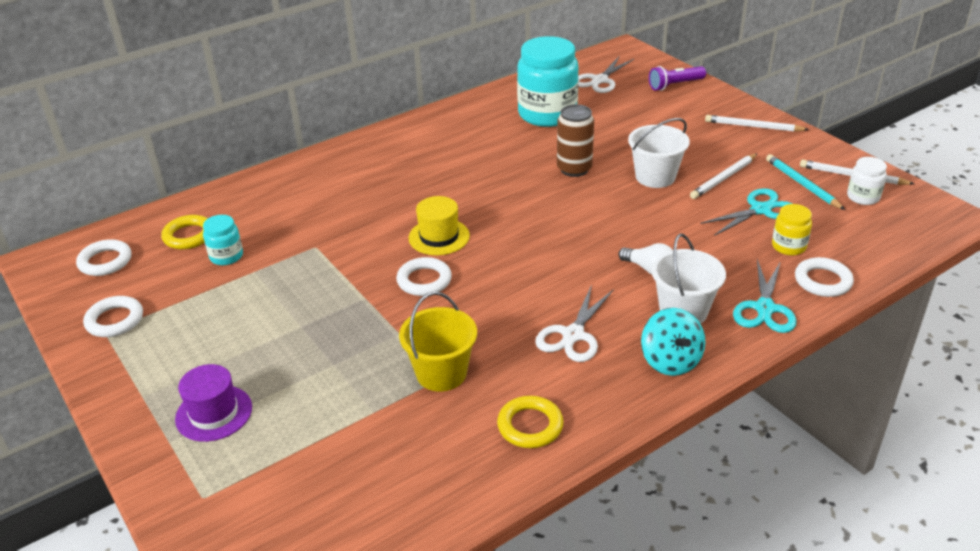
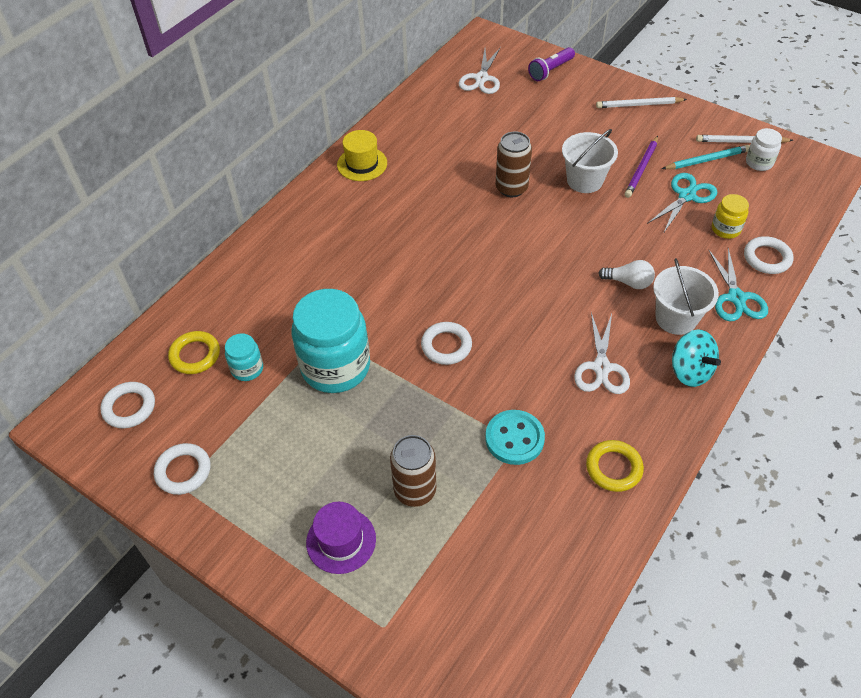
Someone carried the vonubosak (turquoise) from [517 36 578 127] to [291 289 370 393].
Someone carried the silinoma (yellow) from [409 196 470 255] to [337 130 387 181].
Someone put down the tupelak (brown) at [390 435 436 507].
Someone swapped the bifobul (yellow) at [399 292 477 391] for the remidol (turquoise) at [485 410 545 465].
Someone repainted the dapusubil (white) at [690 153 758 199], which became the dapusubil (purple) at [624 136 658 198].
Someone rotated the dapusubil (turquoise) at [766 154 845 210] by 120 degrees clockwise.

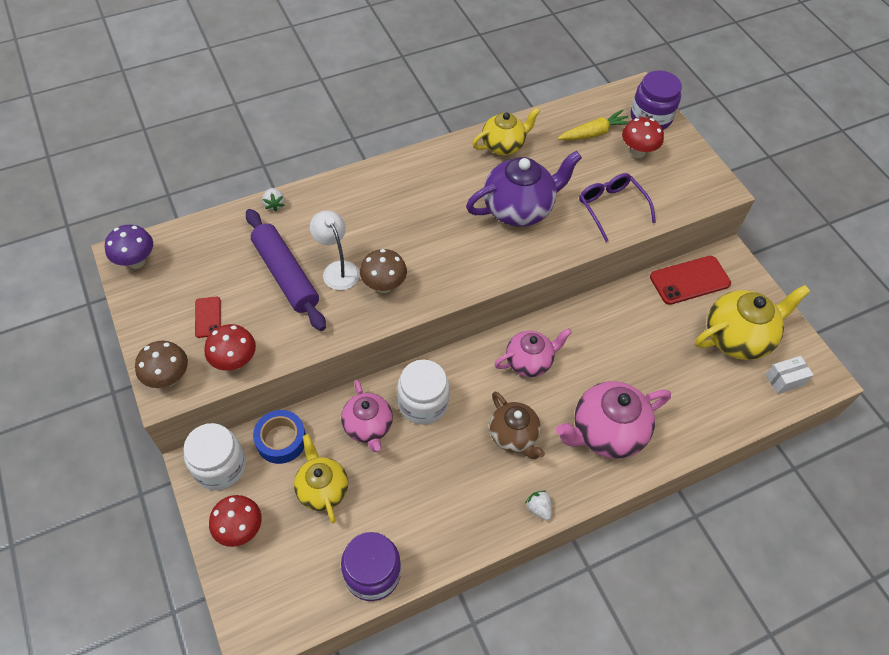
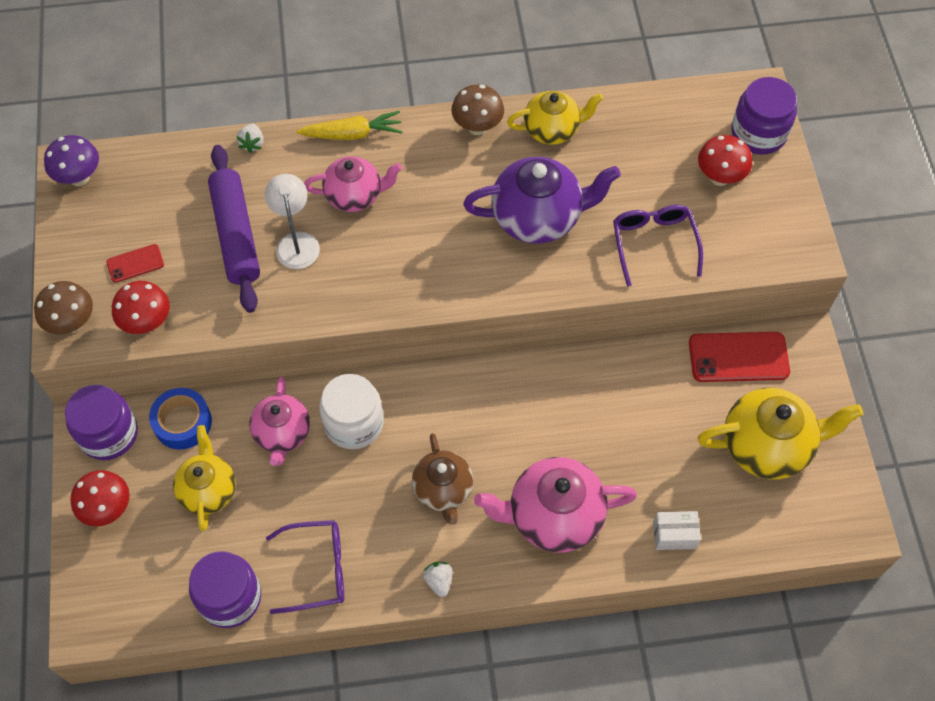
Someone repainted the vonubosak (white) at [183 423 246 490], which became the vonubosak (purple) at [65 385 138 460].
Someone rotated the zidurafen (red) at [195 297 221 338] by 60 degrees clockwise.
Someone put down the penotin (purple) at [266 520 344 614].
Someone carried the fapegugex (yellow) from [558 110 629 140] to [296 111 403 140].
Someone carried the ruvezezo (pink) from [494 328 572 377] to [304 156 402 212].
Someone carried the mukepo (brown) from [360 249 407 293] to [451 84 504 135].
Someone carried the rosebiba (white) from [766 356 813 394] to [653 511 701 550].

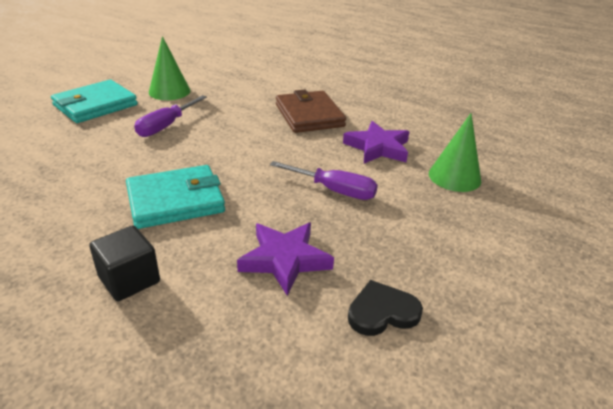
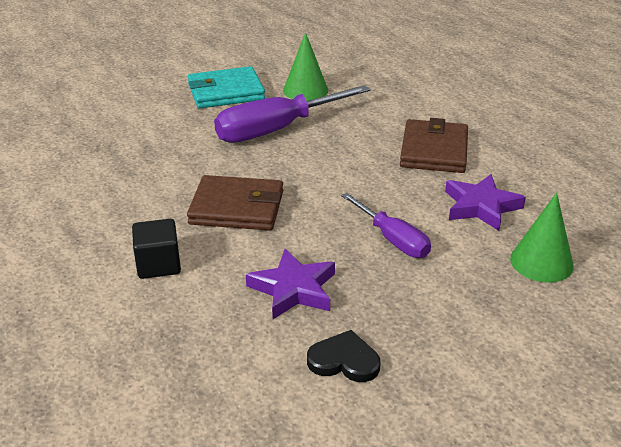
Someone repainted the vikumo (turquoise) at [126 165 225 229], which became the vikumo (brown) at [187 175 283 231].
Someone scaled the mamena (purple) at [134 95 207 137] by 1.70.

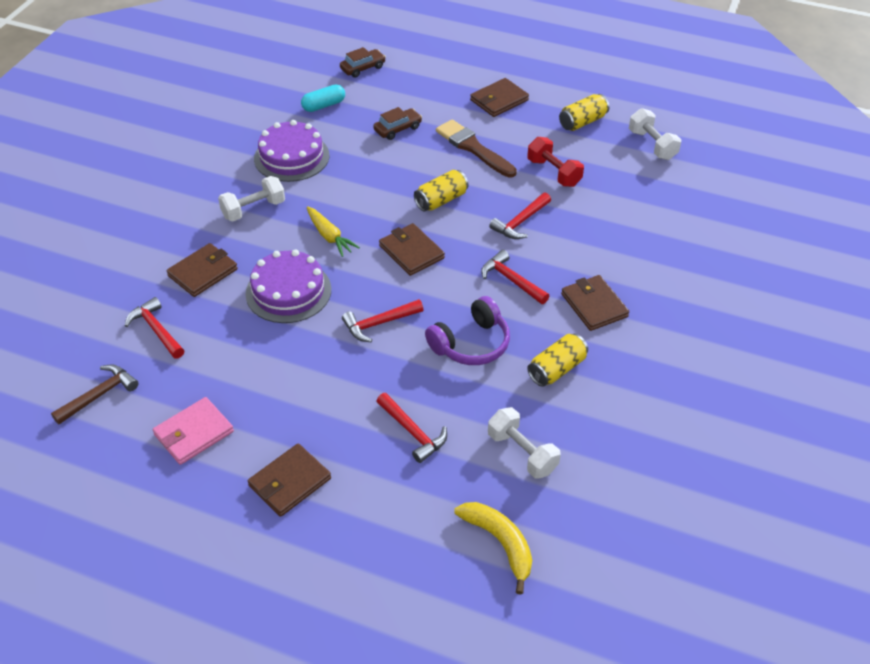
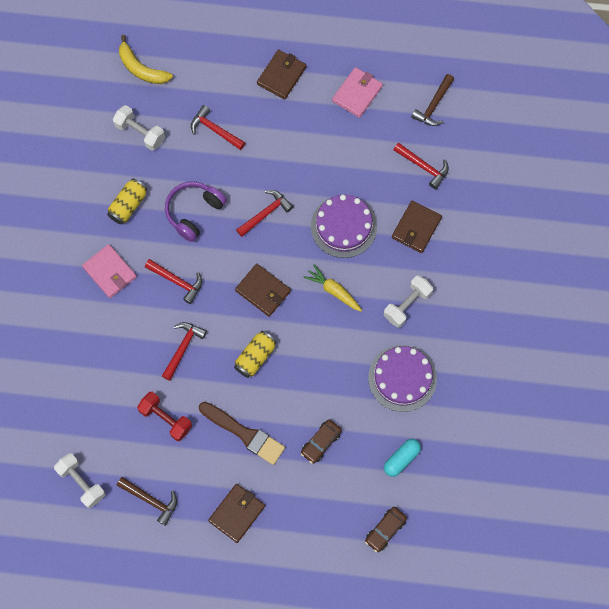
Someone repainted the vikumo (brown) at [561 275 629 331], which became the vikumo (pink) at [82 244 137 298].
Someone swapped the tupelak (yellow) at [559 94 609 131] for the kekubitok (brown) at [117 477 177 526].

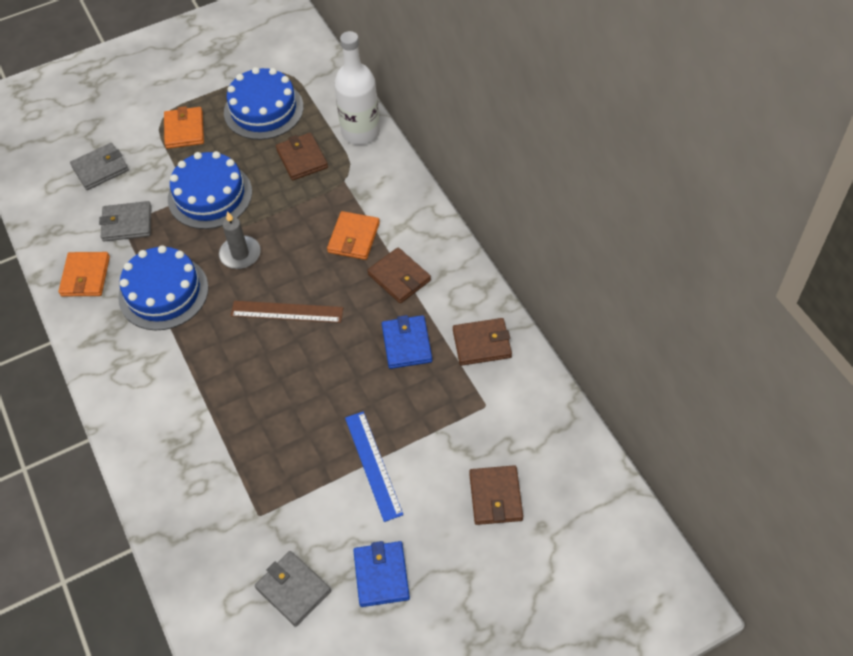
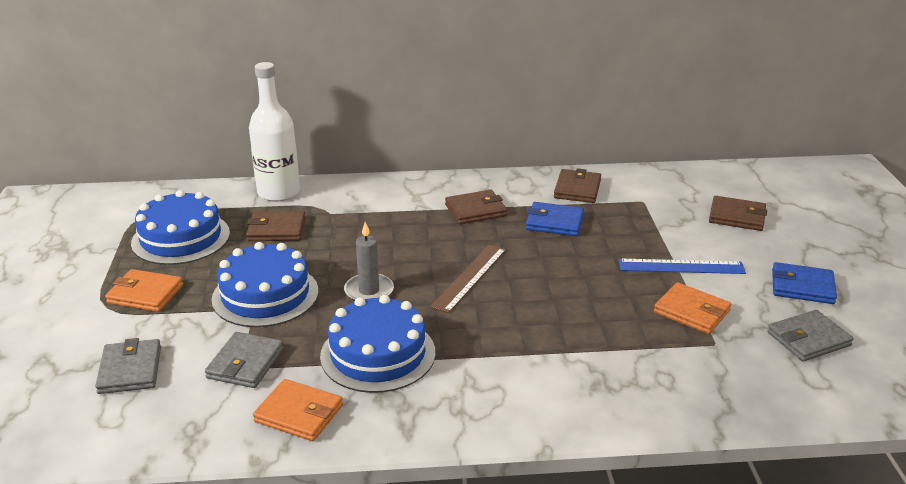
Someone carried the vikumo (orange) from [327 211 380 260] to [654 282 731 334].

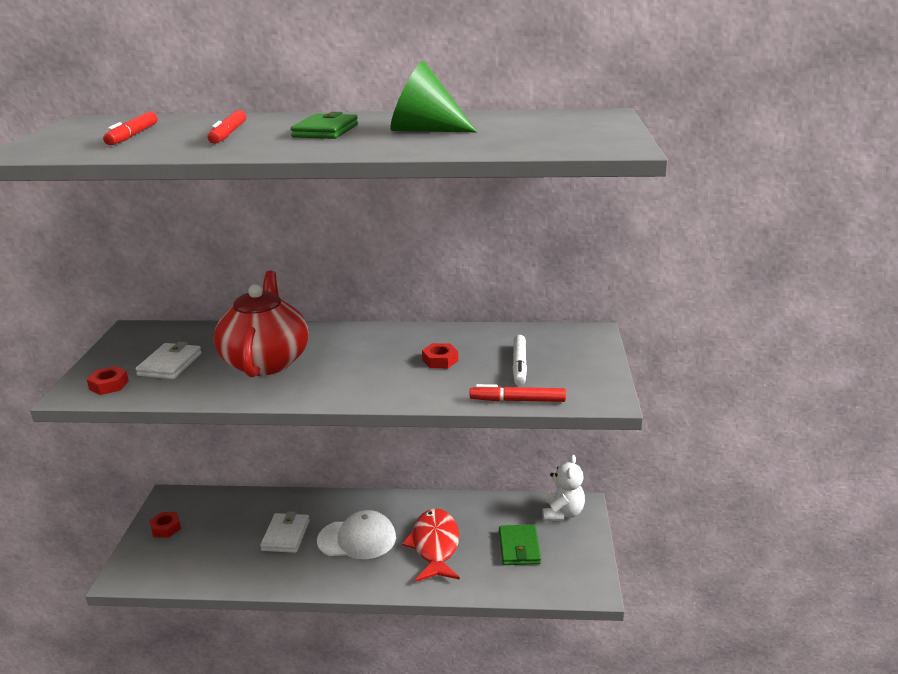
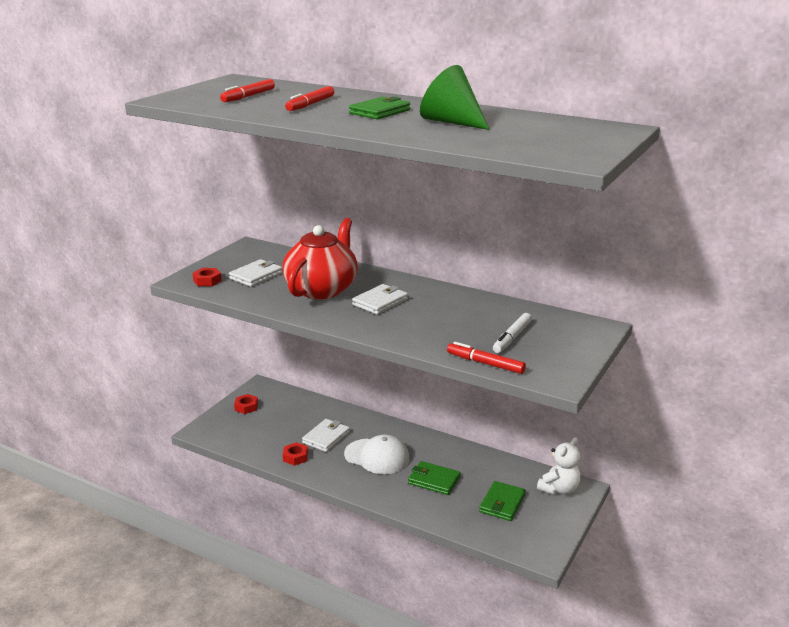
Someone carried the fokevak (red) from [422 343 458 368] to [283 442 308 466].
Someone put down the vikumo (white) at [352 284 408 315].
Someone swapped the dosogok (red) at [402 508 460 582] for the vikumo (green) at [408 461 461 495].

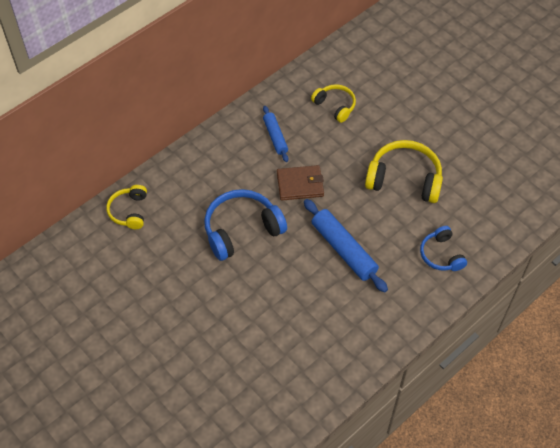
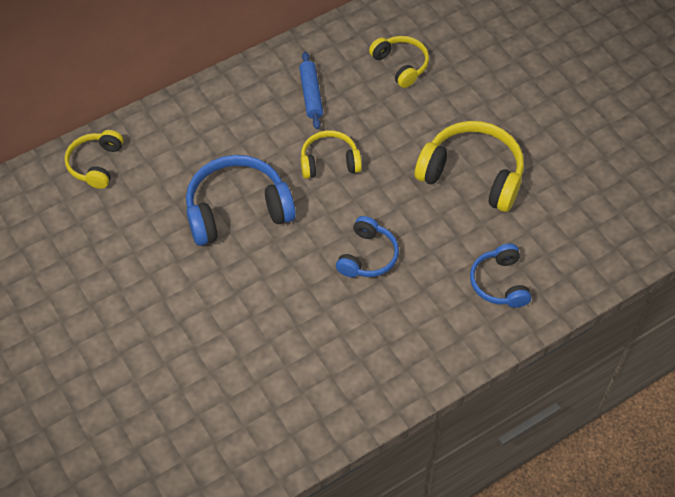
Someone swapped the vikumo (brown) at [277 165 324 200] for the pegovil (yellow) at [301 130 362 179].
Someone swapped the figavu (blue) at [304 199 388 293] for the pegovil (blue) at [336 216 399 277].

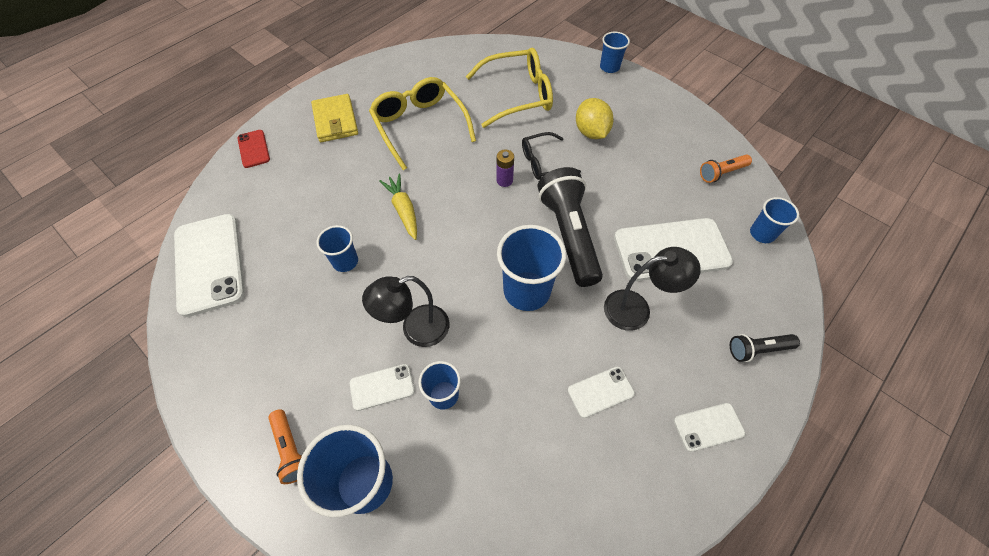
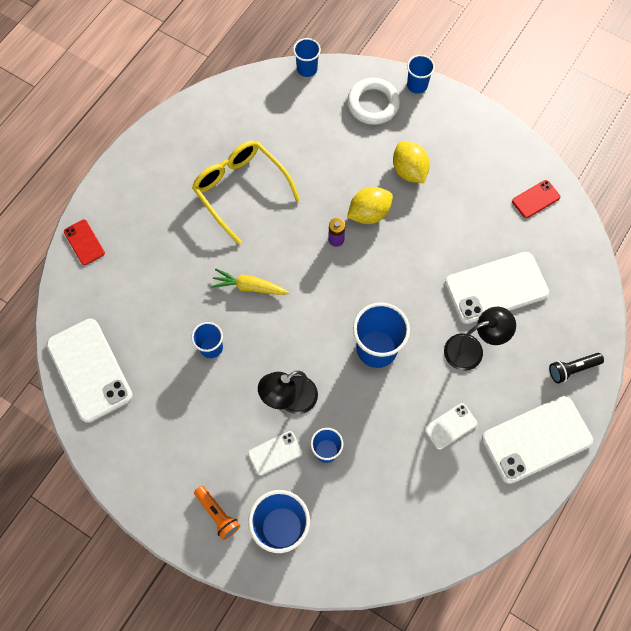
Someone rotated the fapegugex (yellow) at [379 174 417 240] by 45 degrees counterclockwise.
Someone carried the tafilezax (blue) from [750 197 799 243] to [293 38 321 77].
Someone put down the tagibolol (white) at [347 78 400 125].
Someone swapped the penotin (black) at [522 132 581 180] for the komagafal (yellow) at [347 187 393 224].
Someone scaled the zidurafen (white) at [674 403 745 452] by 2.04.
Someone swapped the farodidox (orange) at [700 155 752 183] for the zidurafen (red) at [512 180 560 218].
Someone took away the vikumo (yellow) at [311 94 358 142].
Someone took away the penotin (yellow) at [466 48 553 128].
Someone took away the farodidox (black) at [538 167 603 287].

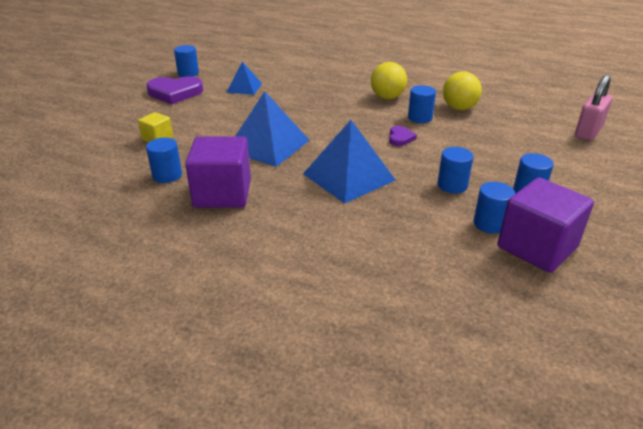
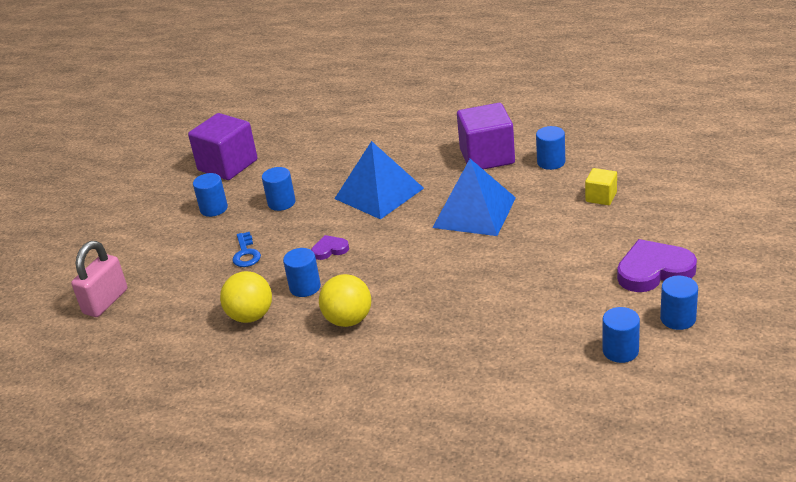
Someone put down the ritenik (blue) at [232 232 261 267].
Someone rotated the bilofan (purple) at [389 126 417 146] by 75 degrees clockwise.
Someone carried the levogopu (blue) from [473 182 515 234] to [603 307 640 363].
Someone took away the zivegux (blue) at [226 62 262 95].

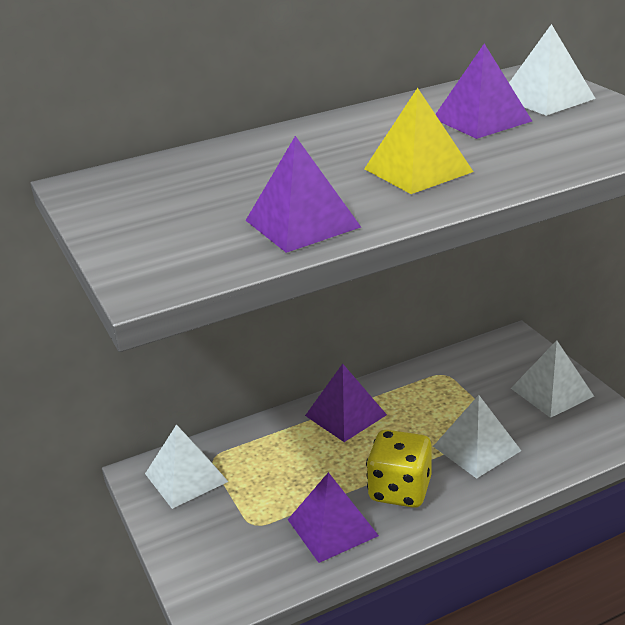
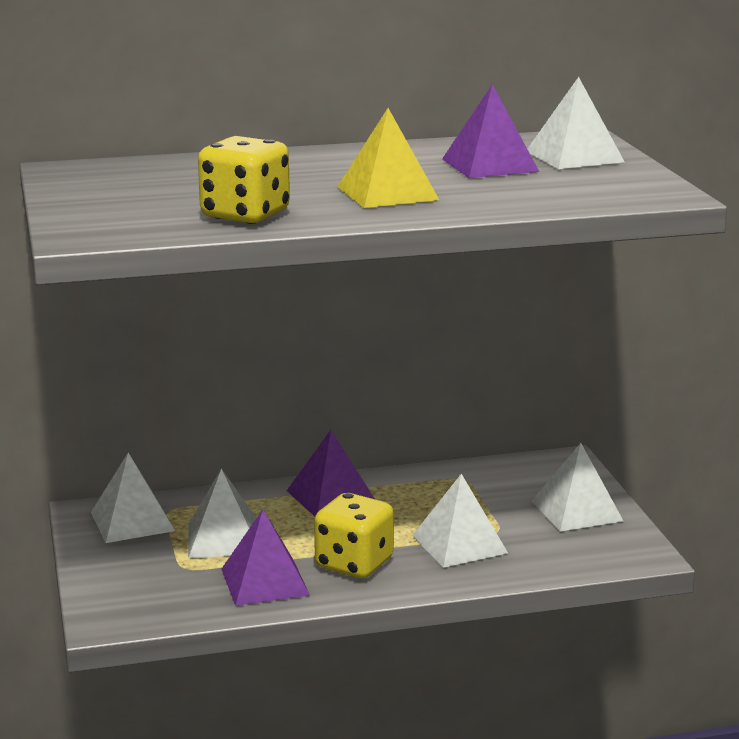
Someone put down the zivegux (white) at [188 469 256 558].
Someone swapped the zivegux (purple) at [245 136 361 253] for the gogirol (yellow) at [198 136 290 224].

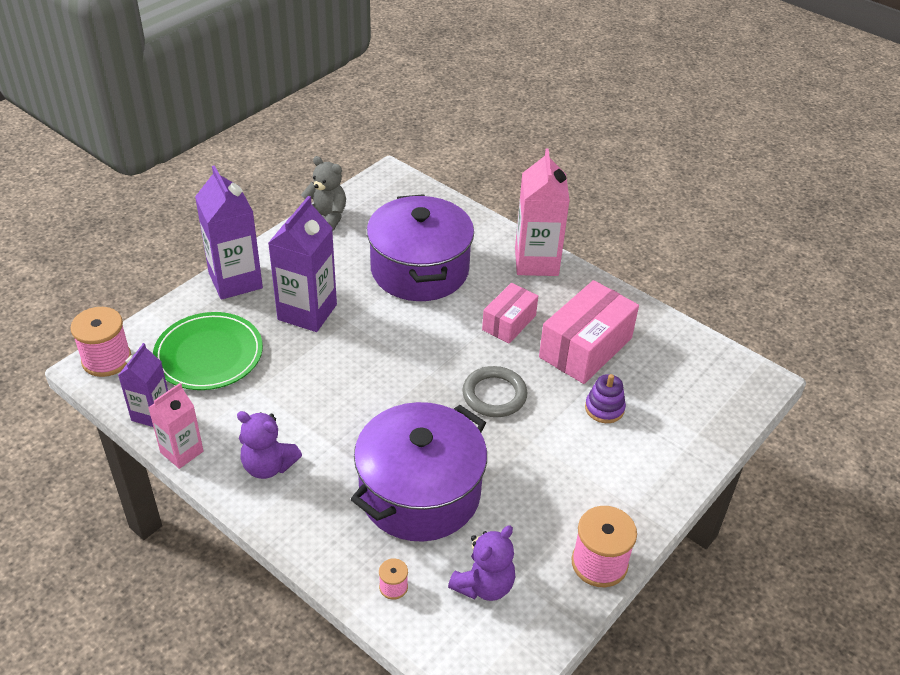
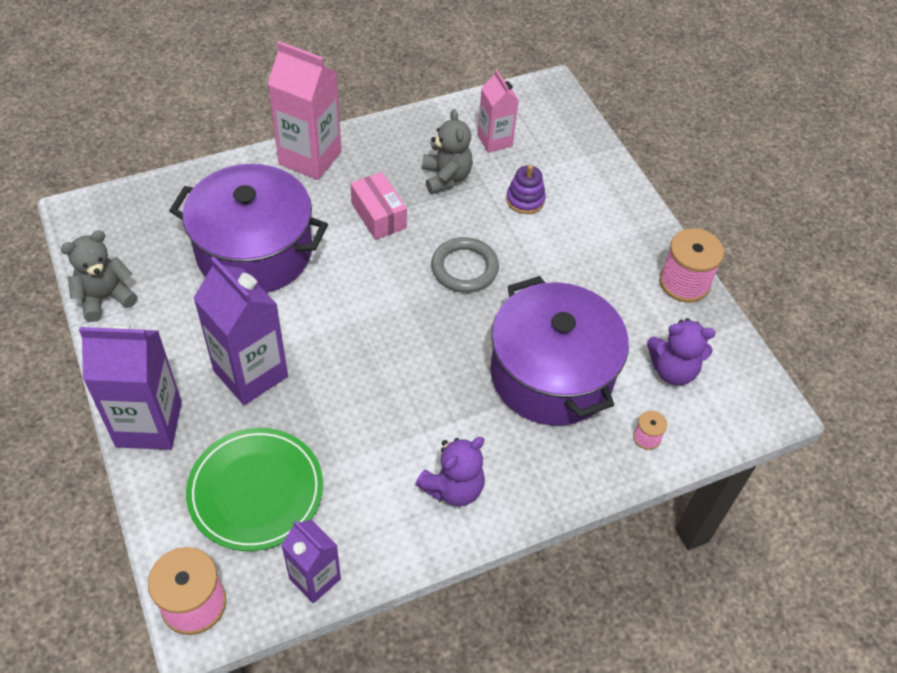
Someone swapped the rosebiba (pink) at [539 280 639 384] for the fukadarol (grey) at [422 109 473 194].
Someone carried the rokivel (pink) from [148 383 204 469] to [477 69 519 153].
Someone rotated the fukadarol (purple) at [448 525 515 601] by 120 degrees clockwise.

